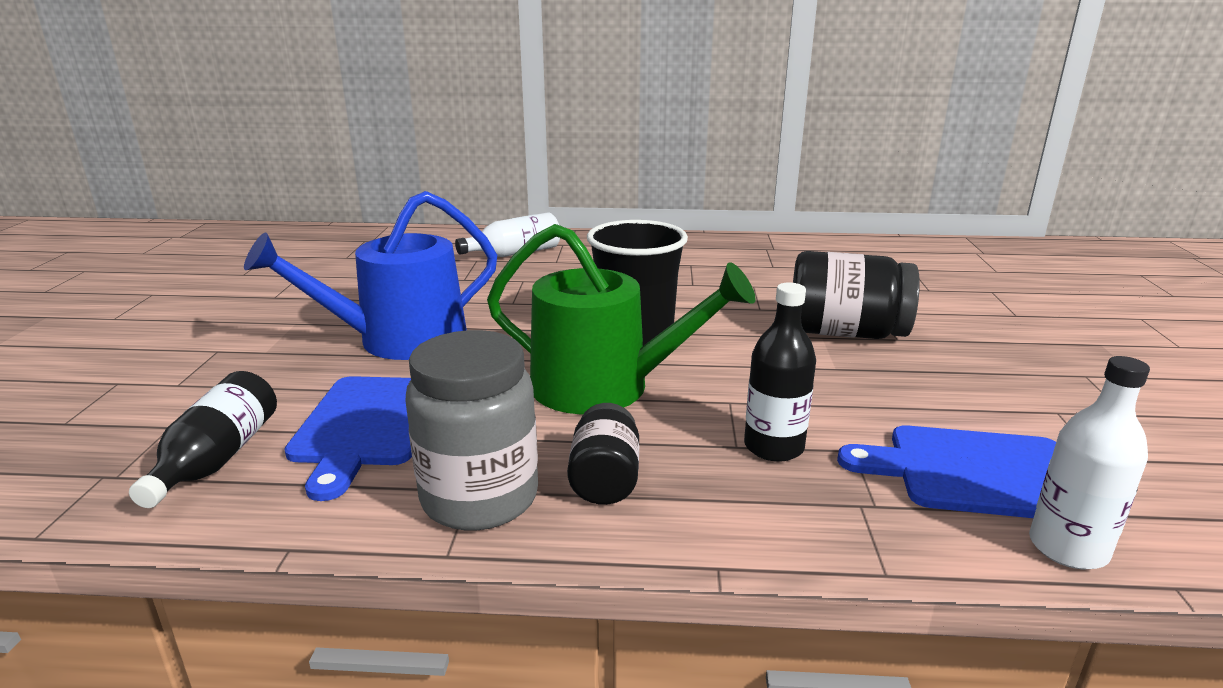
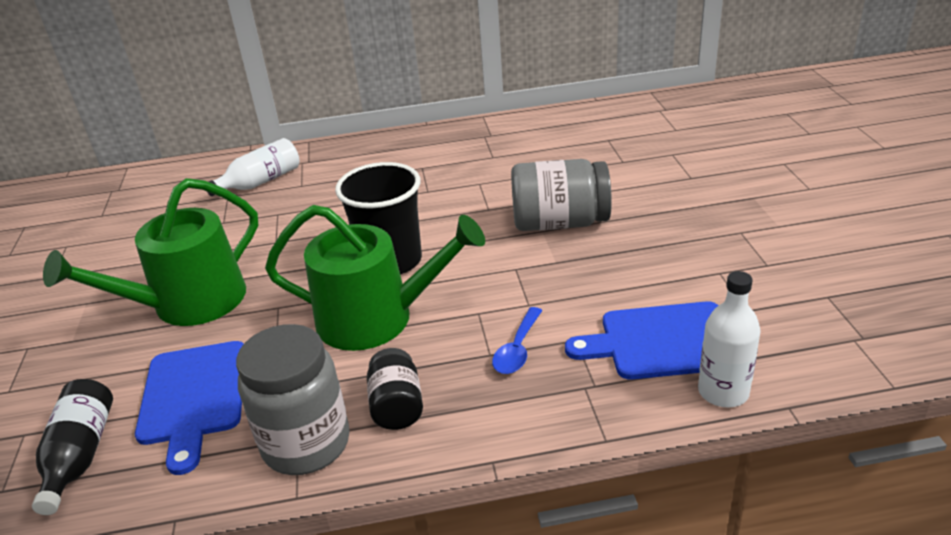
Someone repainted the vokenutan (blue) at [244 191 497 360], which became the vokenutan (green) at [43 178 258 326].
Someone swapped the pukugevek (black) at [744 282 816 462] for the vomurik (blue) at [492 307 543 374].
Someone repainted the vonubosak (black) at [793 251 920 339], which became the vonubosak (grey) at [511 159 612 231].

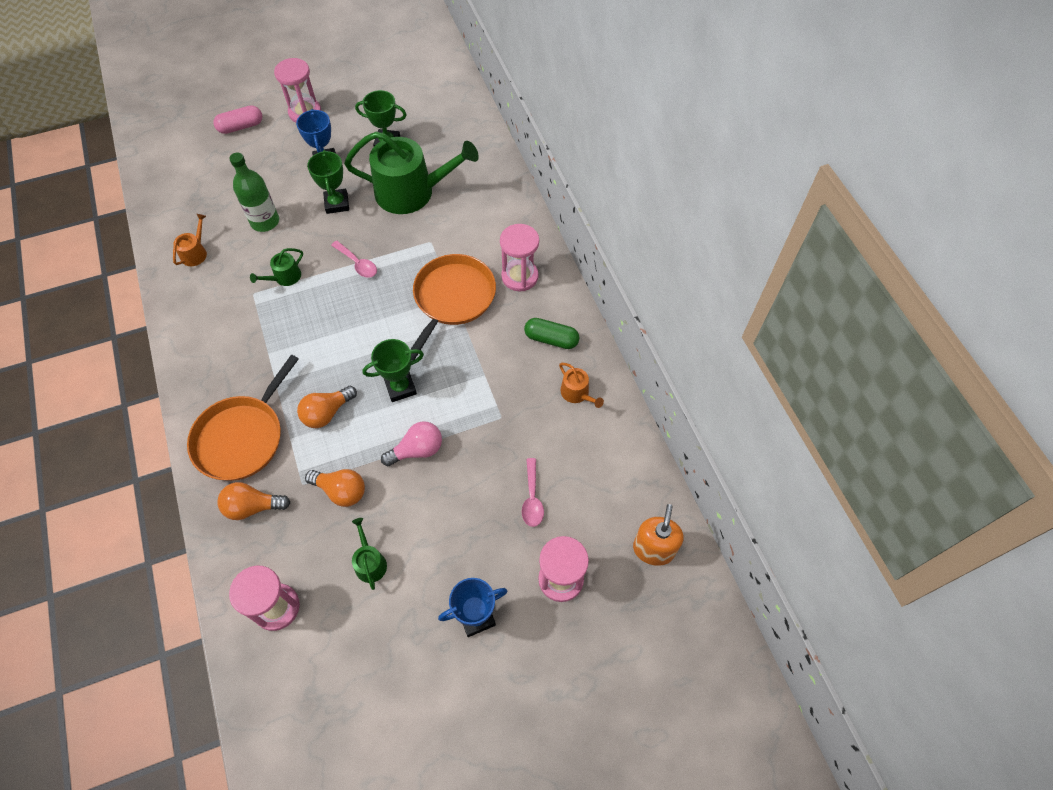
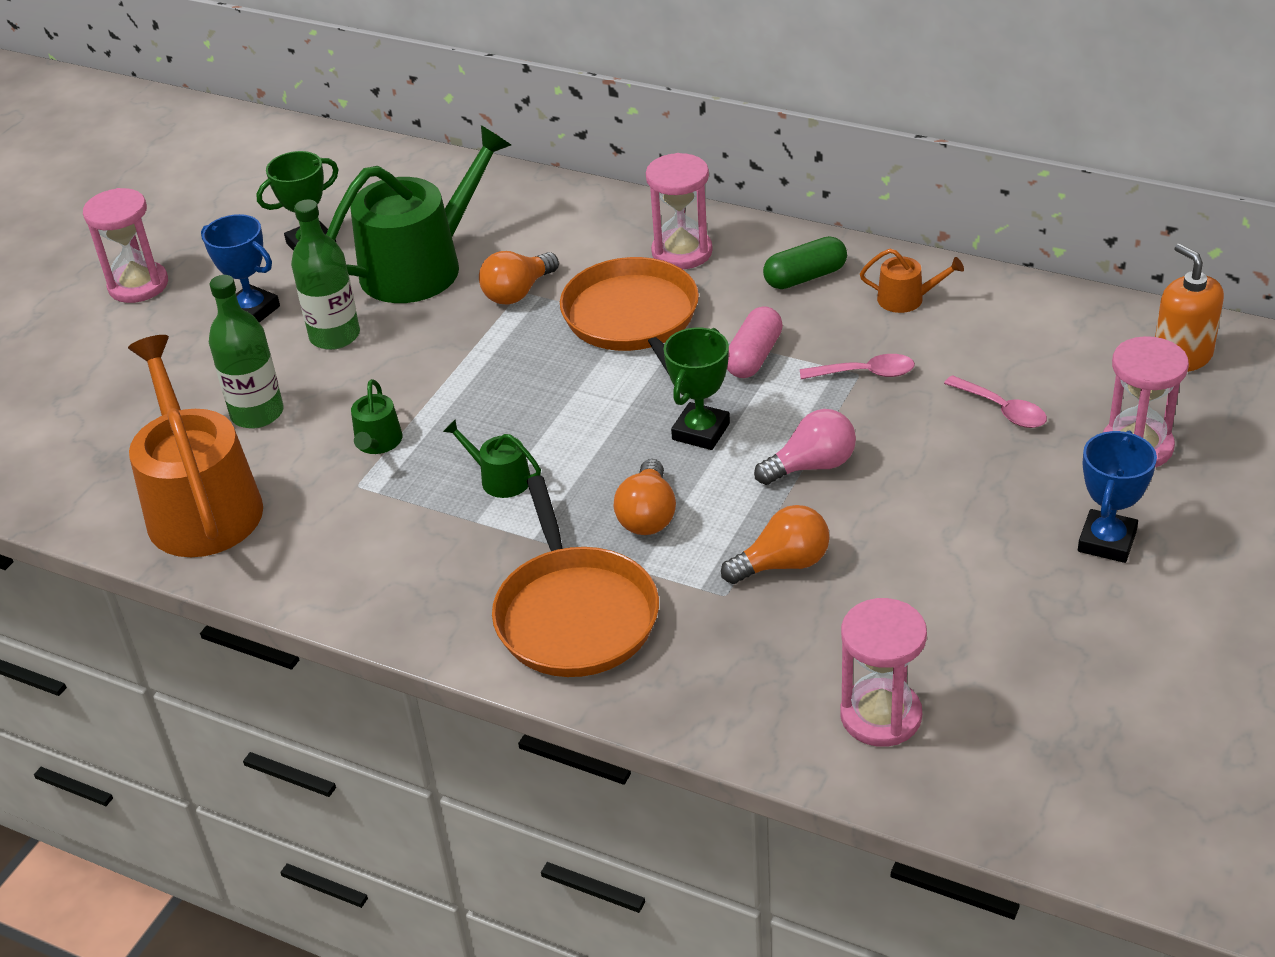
Someone scaled the vokenutan (orange) at [173 214 207 266] by 2.34.
Someone swapped the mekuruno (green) at [307 150 349 214] for the pukugevek (green) at [291 199 360 350].
Someone carried the vokenutan (green) from [352 518 387 590] to [443 419 541 498].
Someone carried the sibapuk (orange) from [218 482 290 520] to [479 251 559 305].
Someone carried the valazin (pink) from [213 105 262 134] to [727 306 783 378].
Someone rotated the sibapuk (pink) at [381 421 442 466] by 45 degrees clockwise.
Someone carried the vomurik (pink) from [331 241 377 278] to [800 354 915 379].

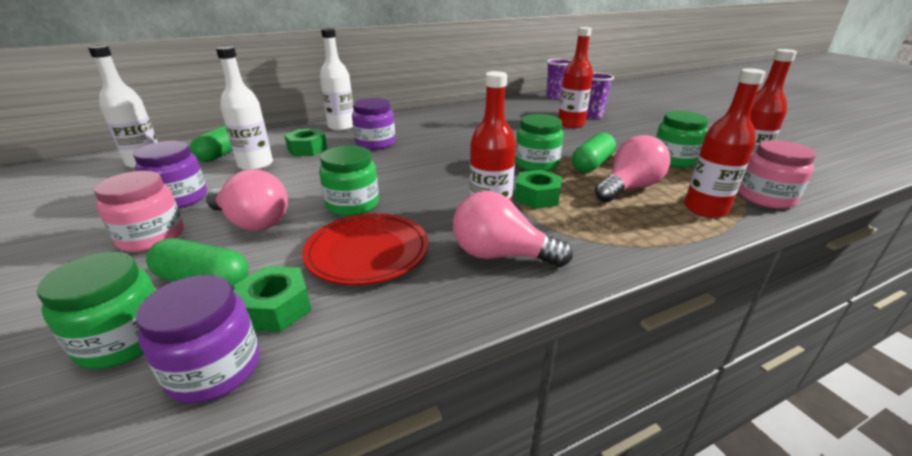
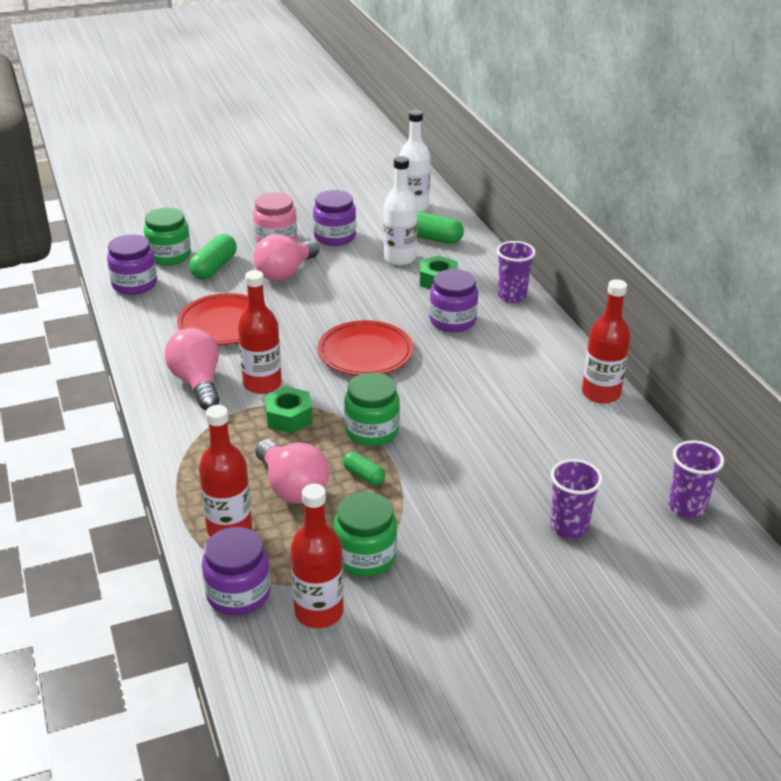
Someone rotated the sibapuk (pink) at [453 191 573 267] by 45 degrees counterclockwise.
Someone repainted the vonubosak (pink) at [739 140 816 209], which became the vonubosak (purple) at [202 527 270 616].
Someone put down the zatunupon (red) at [318 320 413 376].
Someone scaled the valazin (green) at [572 133 616 173] by 0.58.
Someone swapped the pukugevek (white) at [320 28 354 131] for the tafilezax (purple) at [497 241 536 303].
Someone carried the pukugevek (red) from [558 27 593 128] to [582 279 630 404].
Someone took away the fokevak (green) at [234 266 311 332].
Someone took away the vonubosak (green) at [319 145 379 216].

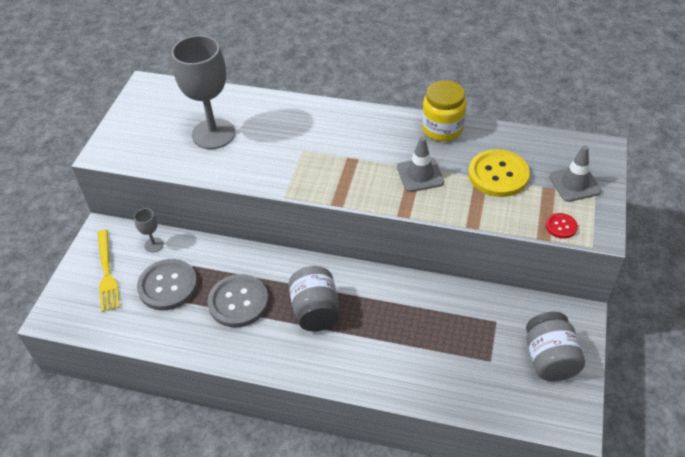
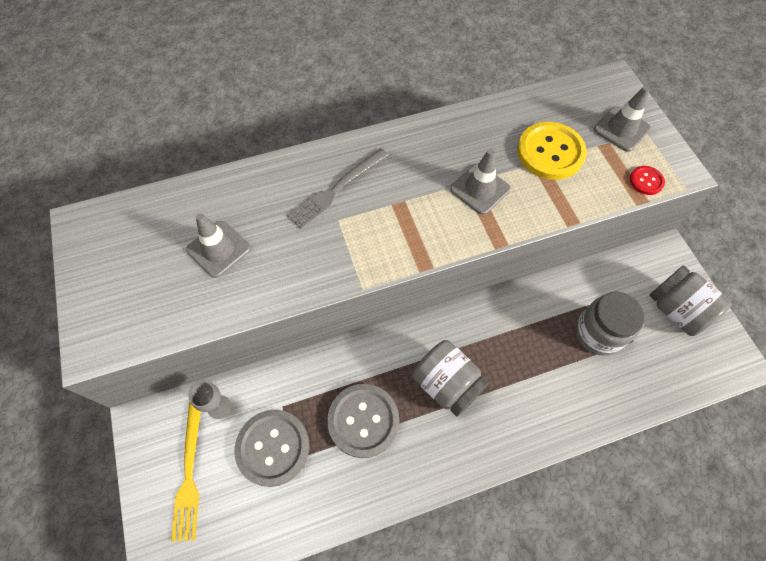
Someone rotated the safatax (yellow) at [97 230 120 312] by 45 degrees clockwise.
Someone swapped the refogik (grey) at [171 35 235 149] for the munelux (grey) at [186 213 251 278].
Someone put down the safatax (grey) at [287 148 388 229].
Someone put down the vonubosak (grey) at [575 292 645 355].
Someone took away the vonubosak (yellow) at [422 80 467 142].

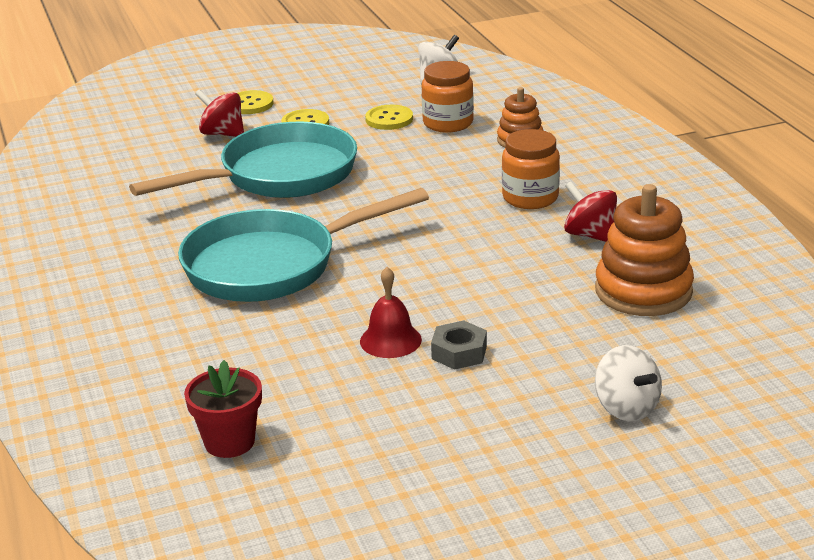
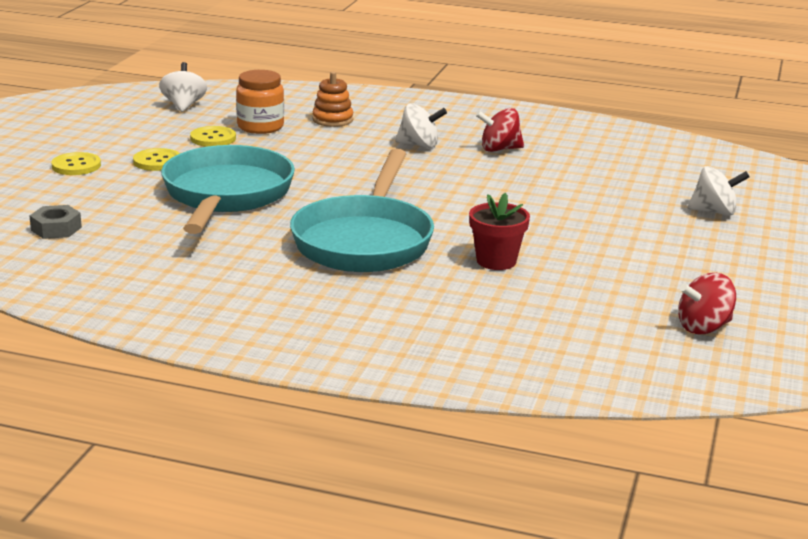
Someone carried the fokevak (grey) from [431 321 487 370] to [29 205 82 239].
Someone swapped the vonubosak (orange) at [502 129 560 209] for the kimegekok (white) at [395 103 447 148].
Someone carried the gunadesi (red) from [184 360 262 458] to [469 193 530 270].
Someone carried the kimegekok (red) from [195 89 244 137] to [678 273 736 334].
Someone took away the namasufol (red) at [360 267 422 358].
Someone took away the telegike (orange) at [595 184 694 316].

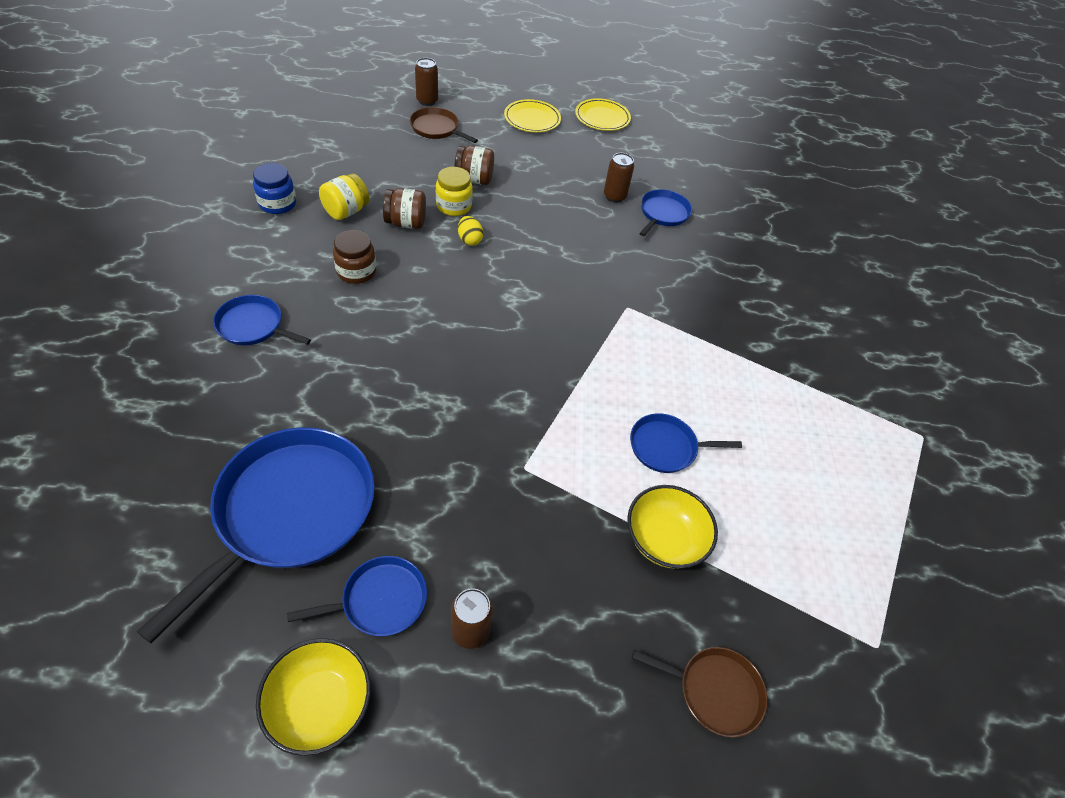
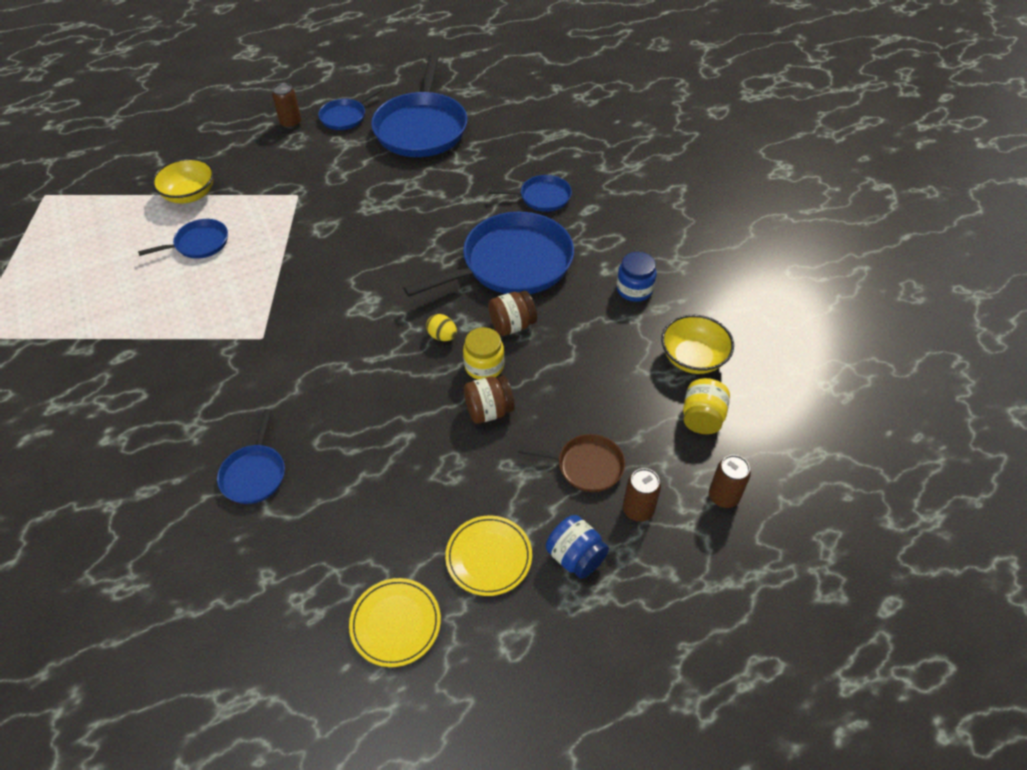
Someone swapped the vonubosak (brown) at [333 230 376 284] for the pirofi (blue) at [404 212 574 297].
Someone put down the vonubosak (blue) at [546 515 609 579].
Someone carried the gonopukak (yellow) from [256 638 371 756] to [661 315 734 374].
Someone carried the vonubosak (yellow) from [319 174 369 220] to [683 378 730 434].
Someone carried the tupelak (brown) from [604 153 634 203] to [709 455 751 508].
Someone took away the pirofi (brown) at [632 647 768 738].

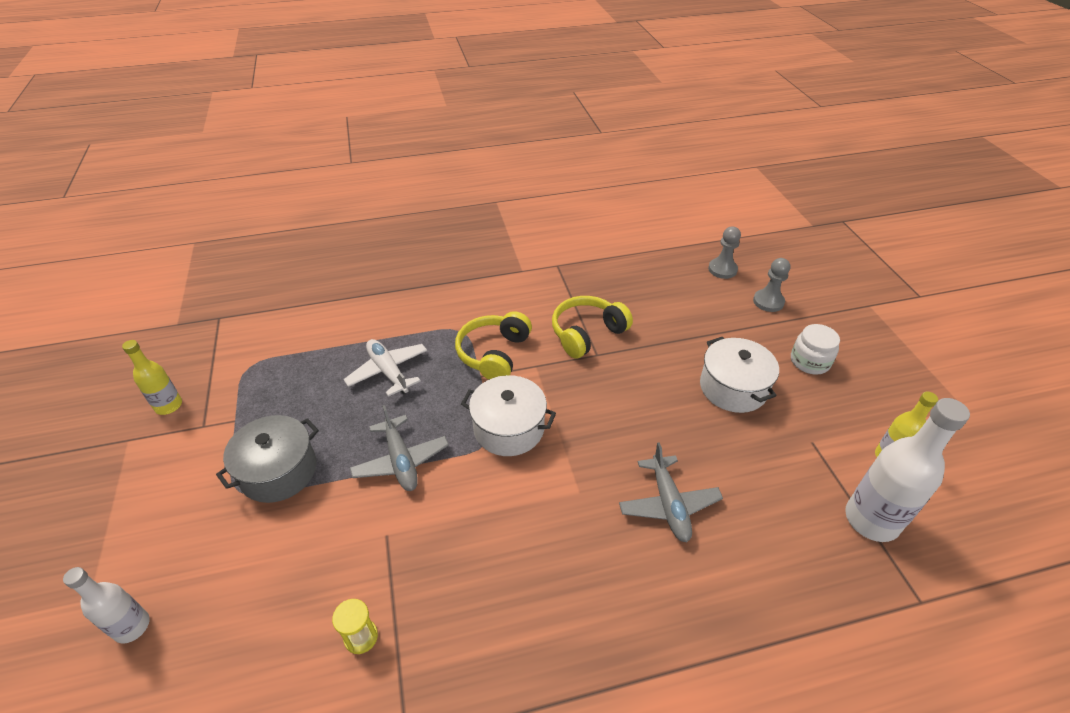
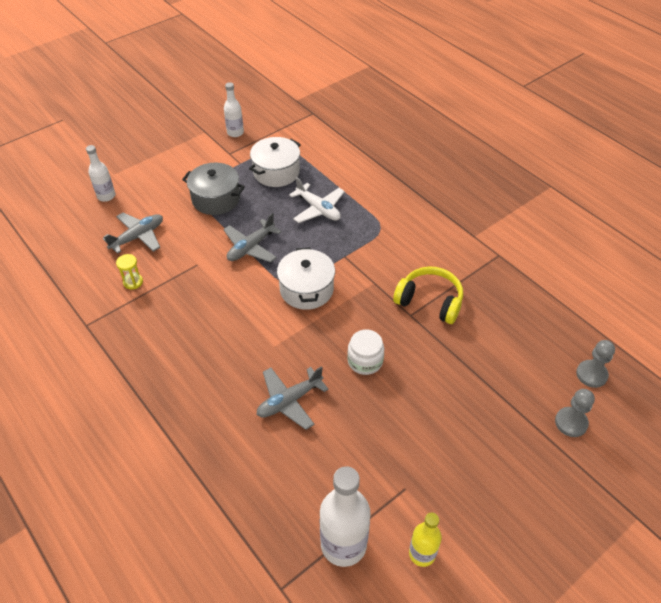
Someone put down the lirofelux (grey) at [103 213 163 254].
Someone repainted the pukugevek (yellow) at [122 340 182 415], which became the pukugevek (white) at [224 82 244 137].
Someone carried the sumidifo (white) from [700 337 779 413] to [249 137 301 187].
Someone rotated the lirofelux (white) at [344 339 427 397] by 105 degrees clockwise.
Someone carried the vonubosak (white) from [791 324 840 375] to [347 330 384 375].
Someone took away the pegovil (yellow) at [455 311 532 380].

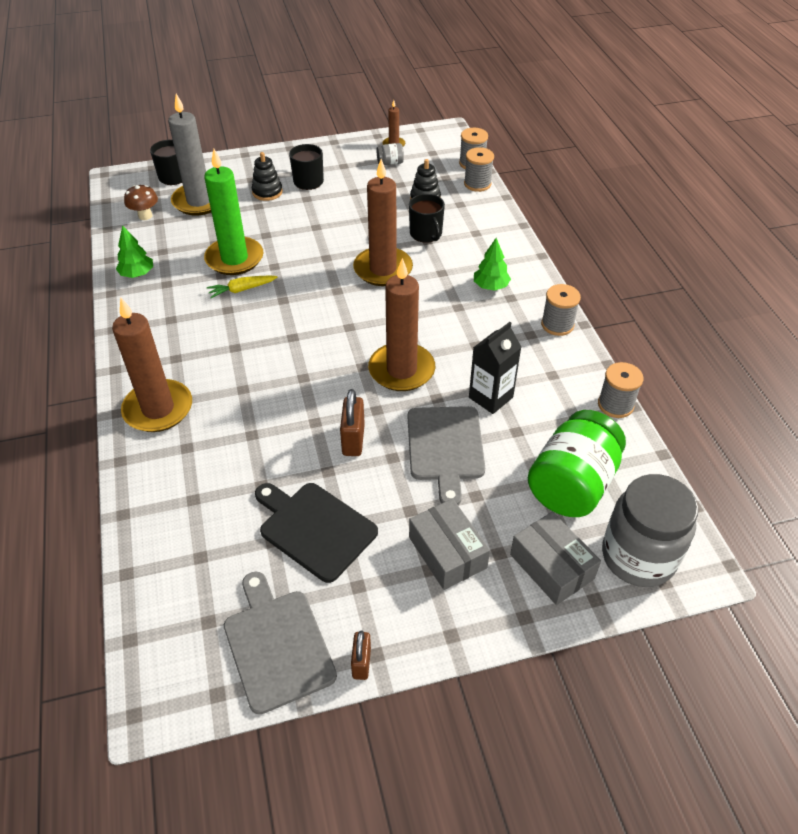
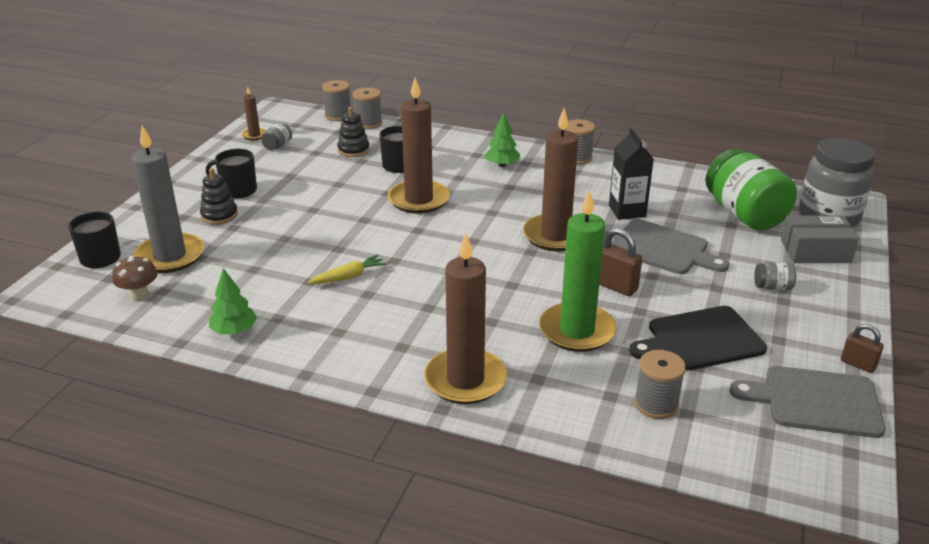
Someone rotated the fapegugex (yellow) at [207 275 278 298] by 135 degrees counterclockwise.
Someone carried the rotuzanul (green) from [204 149 263 275] to [539 189 617 352].
Someone carried the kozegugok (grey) from [598 362 643 418] to [634 350 686 419].
Someone swapped the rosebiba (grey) at [409 499 490 590] for the vonubosak (grey) at [754 262 796 290].

